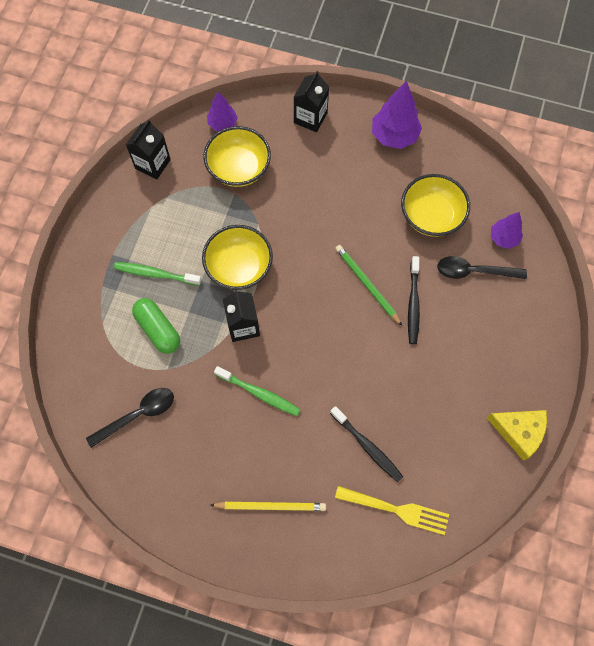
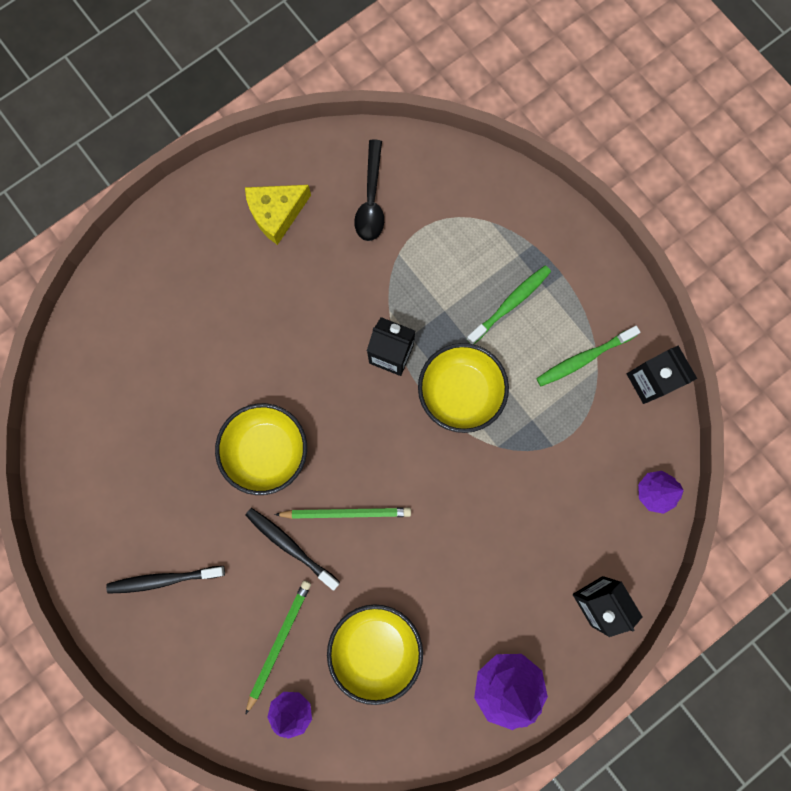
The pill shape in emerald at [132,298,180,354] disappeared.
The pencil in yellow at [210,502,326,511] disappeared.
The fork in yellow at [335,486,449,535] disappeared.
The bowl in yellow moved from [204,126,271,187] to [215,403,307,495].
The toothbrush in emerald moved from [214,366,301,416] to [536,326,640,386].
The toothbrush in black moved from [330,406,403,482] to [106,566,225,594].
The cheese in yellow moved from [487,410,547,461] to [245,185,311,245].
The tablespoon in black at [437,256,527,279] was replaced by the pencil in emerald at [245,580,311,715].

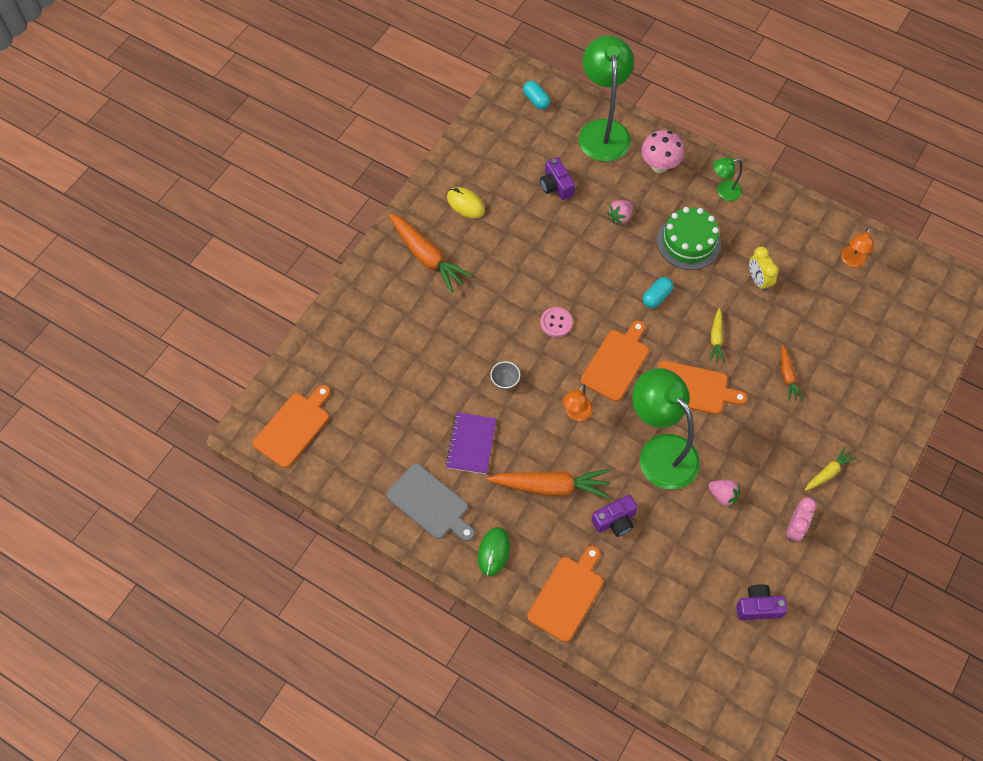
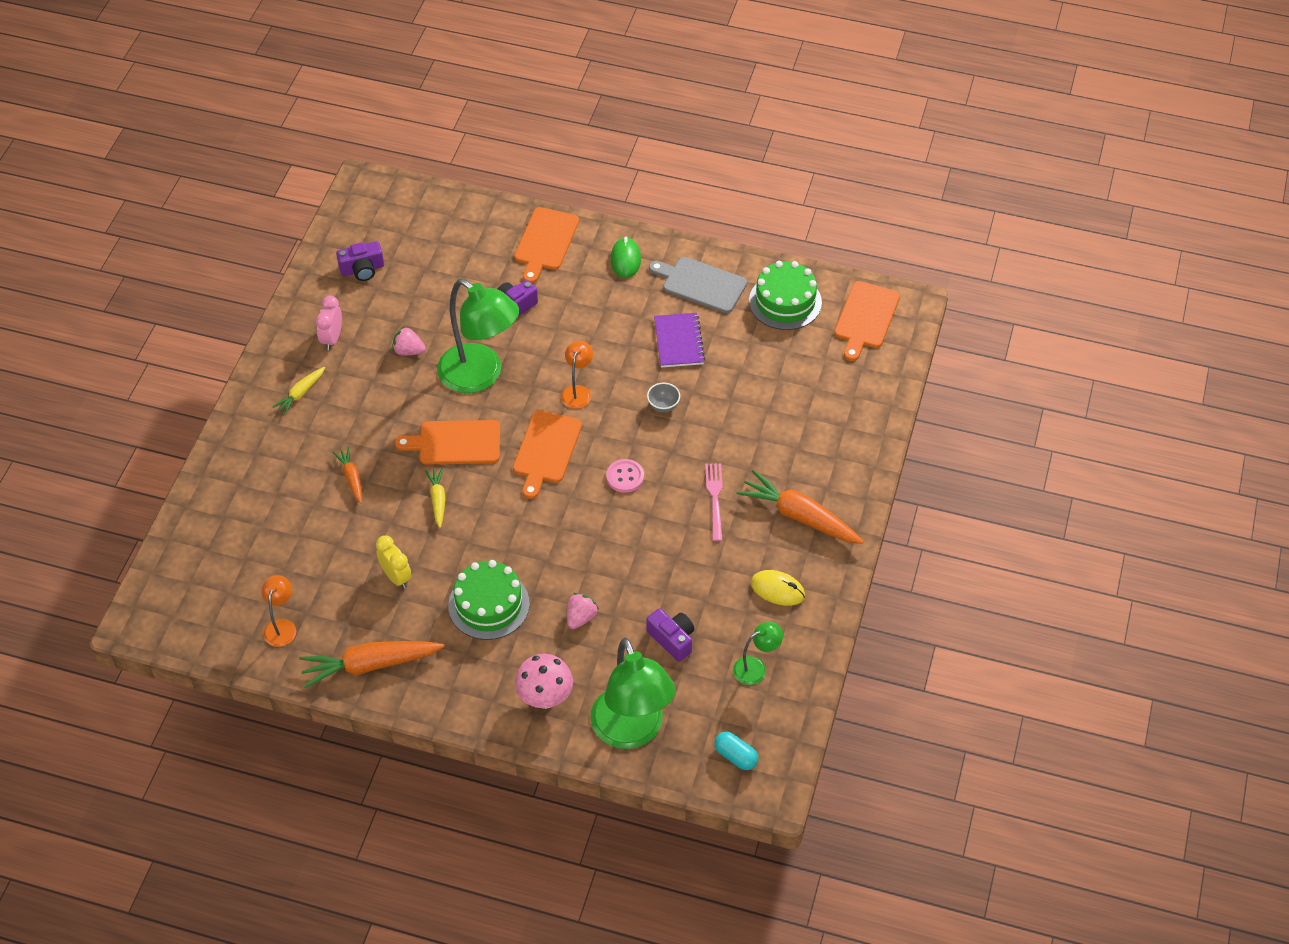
The pill shape in aqua at [643,277,673,308] disappeared.
The fork in rosy at [705,463,723,541] appeared.
The layer cake in emerald at [749,261,822,330] appeared.
The toy carrot in bright orange moved from [487,469,610,498] to [299,641,445,688].
The reading lamp in emerald moved from [713,158,742,201] to [733,622,783,685].

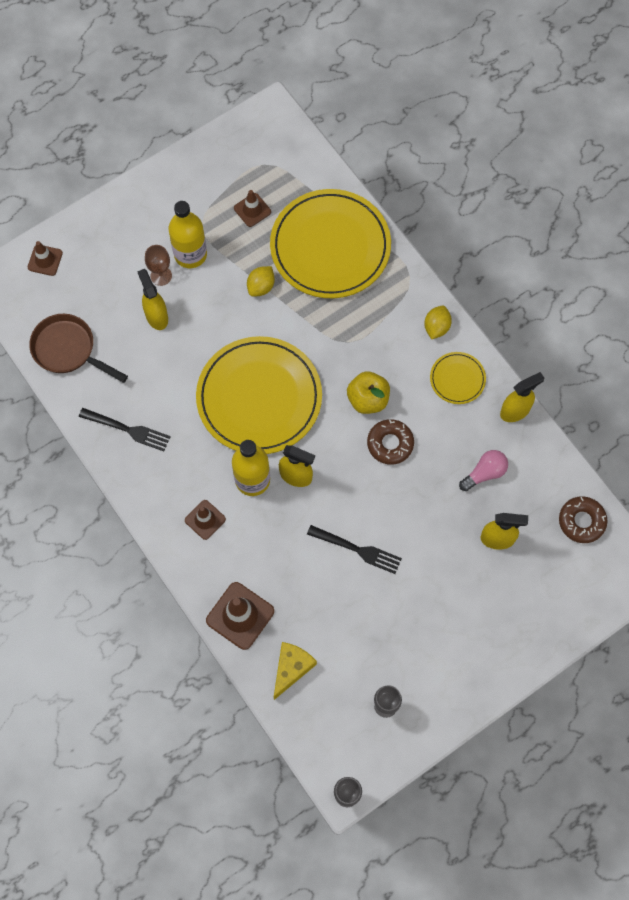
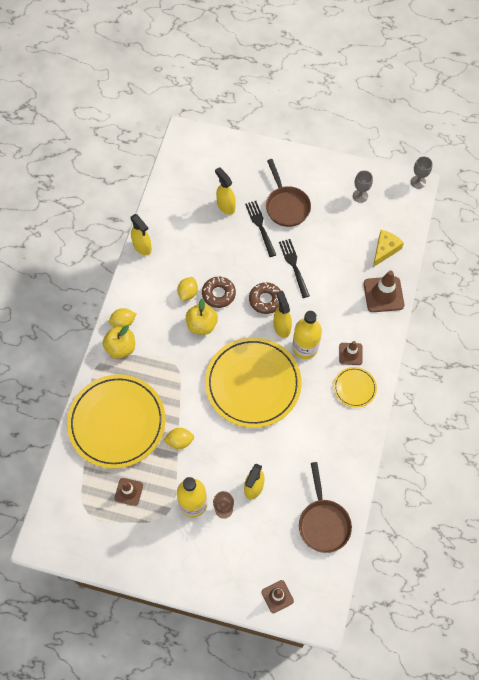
The bulb in rosy at [459,450,508,491] disappeared.
The apple fruit in yellow at [103,325,135,359] appeared.
The citrus fruit in yellow at [177,277,198,301] appeared.
The frying pan in russet at [266,159,311,227] appeared.
The fork in black moved from [79,408,171,451] to [245,201,276,257].
The plate in yellow moved from [430,352,486,404] to [334,367,377,408].
The glazed donut in russet moved from [559,496,607,543] to [249,282,281,314].
The cheese in yellow at [274,642,317,700] turned 135 degrees clockwise.
The spray bottle in yellow at [500,372,544,422] turned 150 degrees counterclockwise.

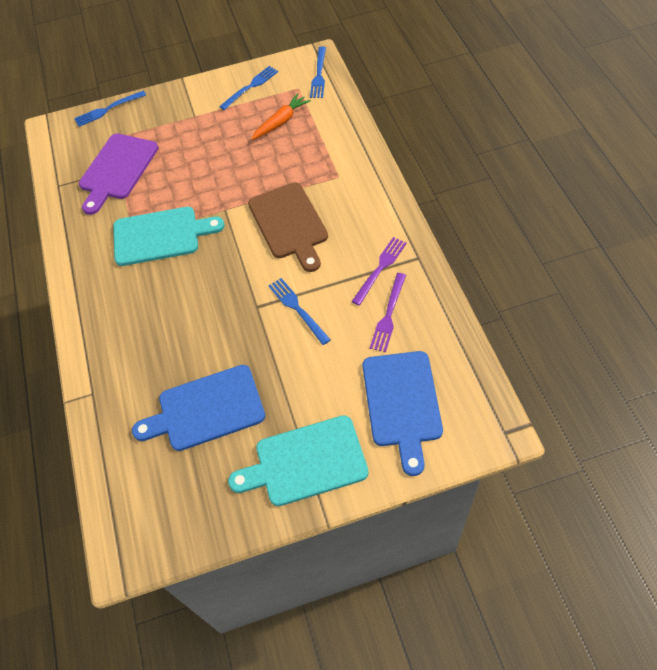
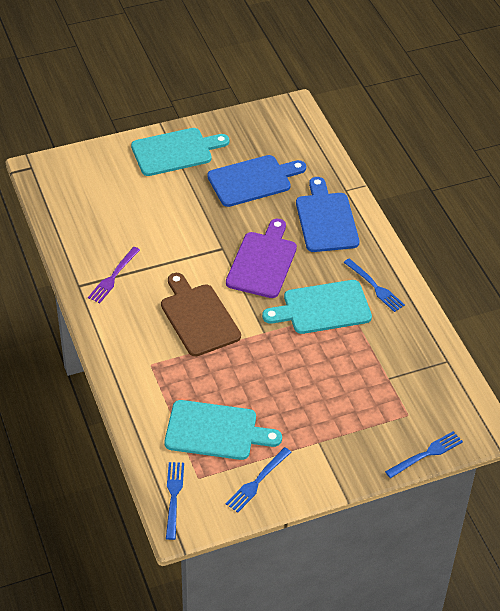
The fork in purple at [370,273,406,352] disappeared.
The cutting board in purple moved from [79,133,158,215] to [226,219,297,298].
The fork in blue moved from [269,278,331,345] to [343,258,405,312].
The cutting board in blue moved from [362,351,443,476] to [296,177,359,252].
The toy carrot in bright orange at [251,93,311,140] was replaced by the cutting board in aqua at [165,400,282,460].

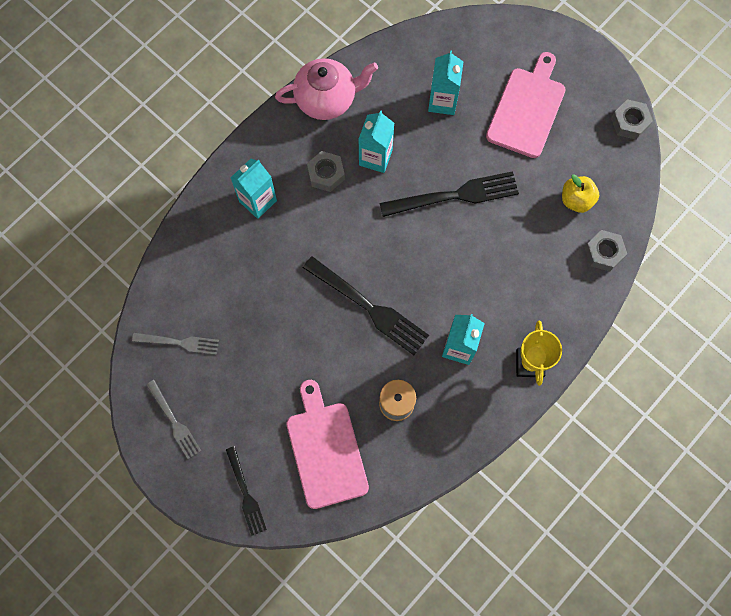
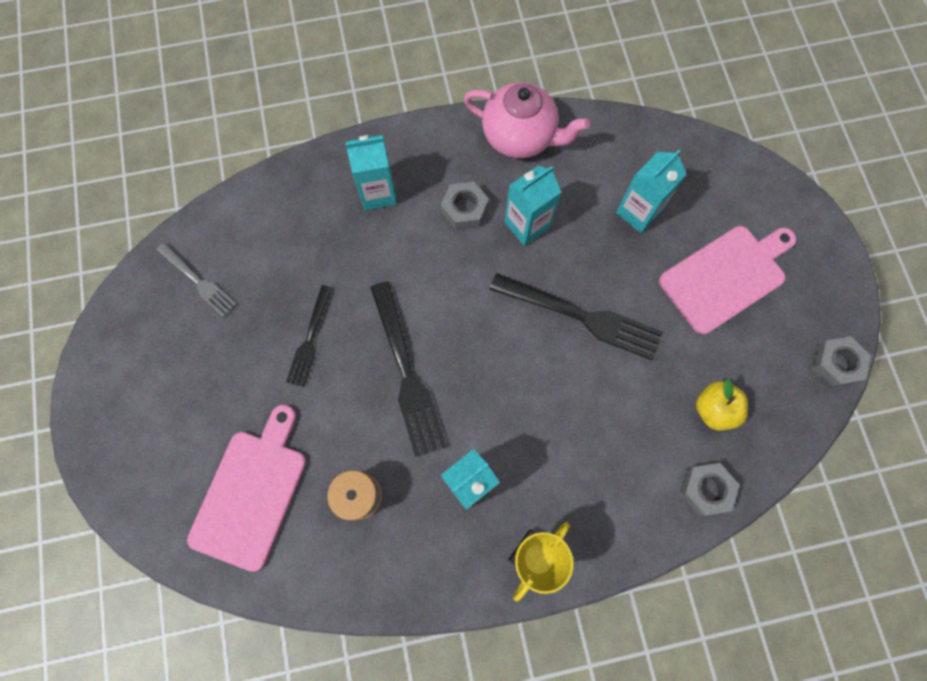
The fork in ash-grey at [146,380,201,459] disappeared.
The fork in black moved from [226,446,267,536] to [286,285,332,387].

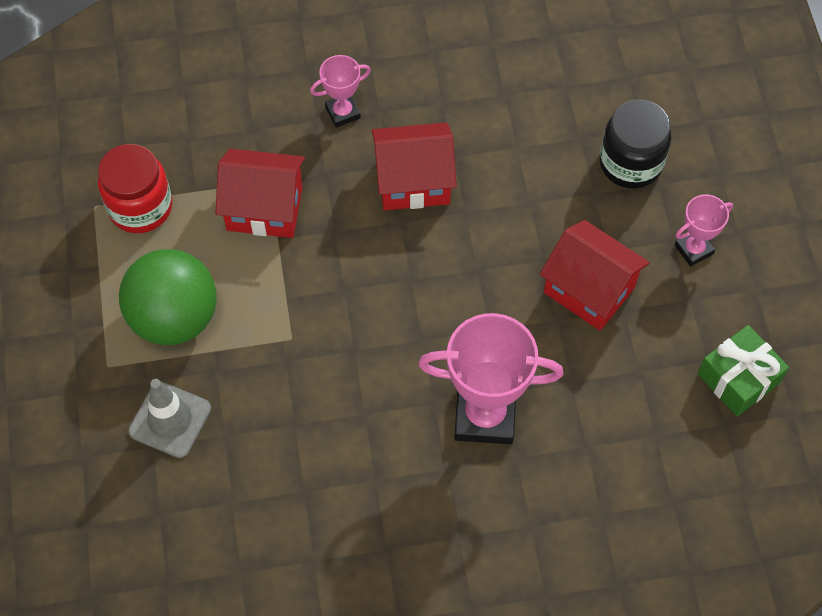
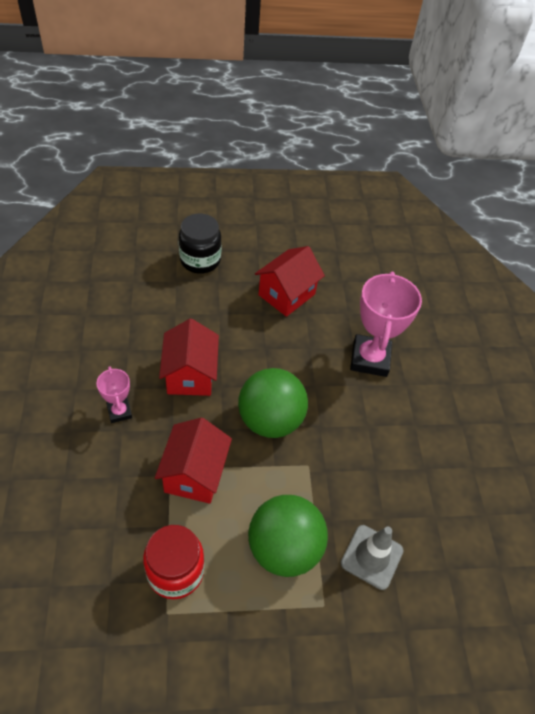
The award cup in rosy at [675,194,733,266] disappeared.
The present in emerald at [697,325,789,416] disappeared.
The sphere in emerald at [238,368,308,438] appeared.

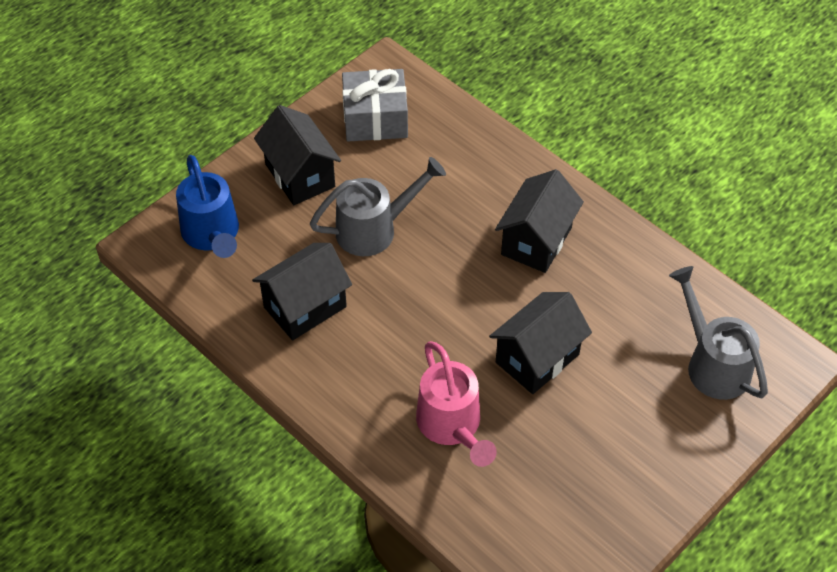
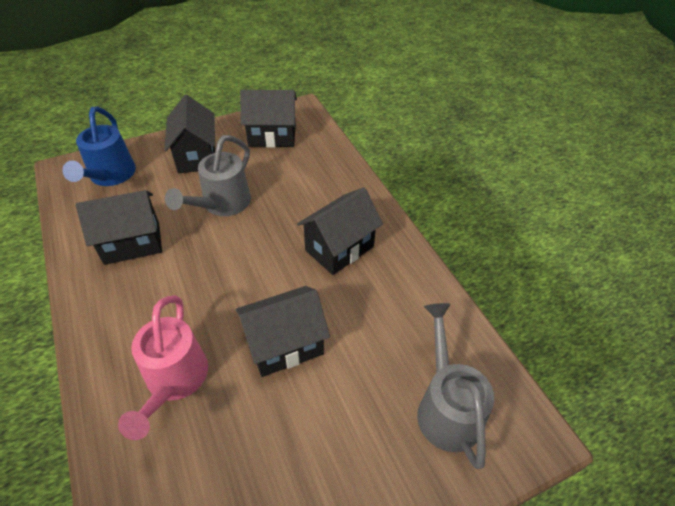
The present in ash-grey at [342,69,408,141] was replaced by the toy house in black at [240,90,297,147].
The watering pot in ash-grey at [310,157,446,256] turned 120 degrees clockwise.

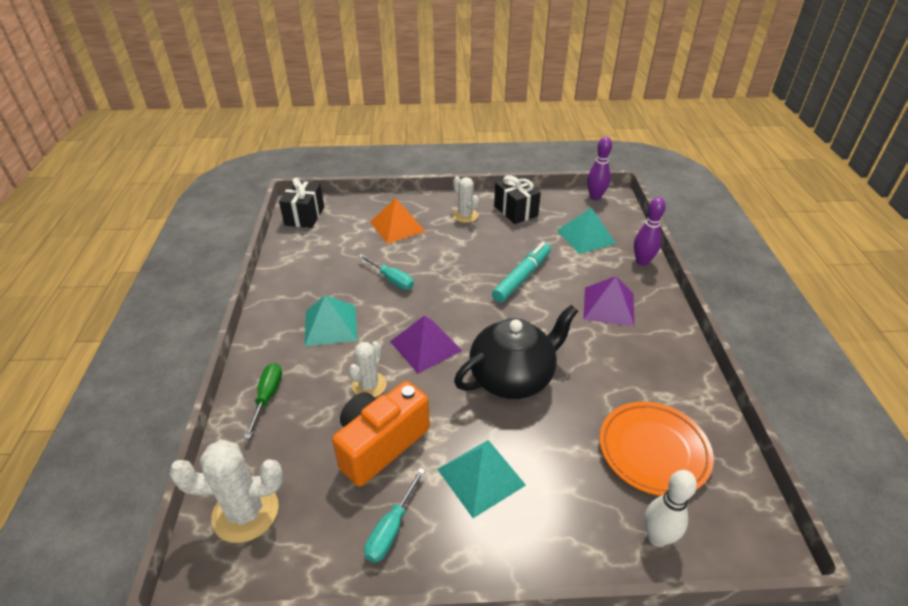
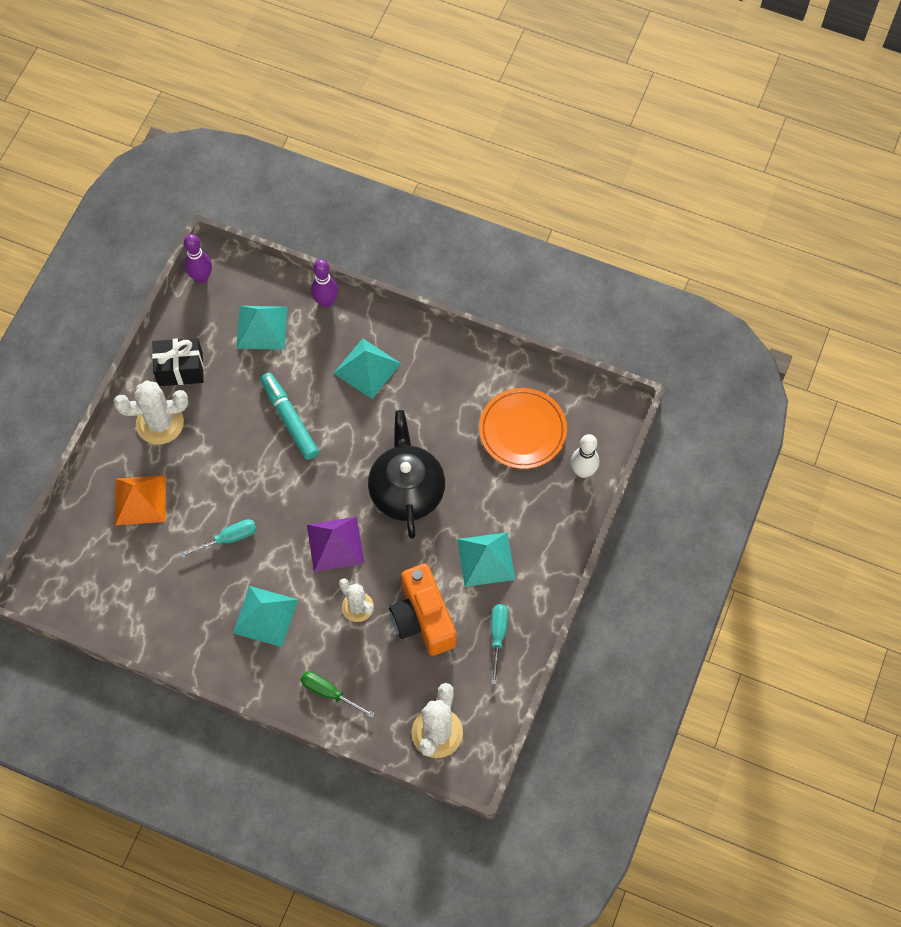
The present in black at [279,178,324,228] disappeared.
The pyramid shape in purple at [583,276,635,327] became the pyramid shape in aqua at [334,338,401,399].
The screwdriver in aqua at [364,468,425,563] turned 135 degrees counterclockwise.
The prickly plant in snow-white at [453,176,479,223] changed to 1.57 times the size.

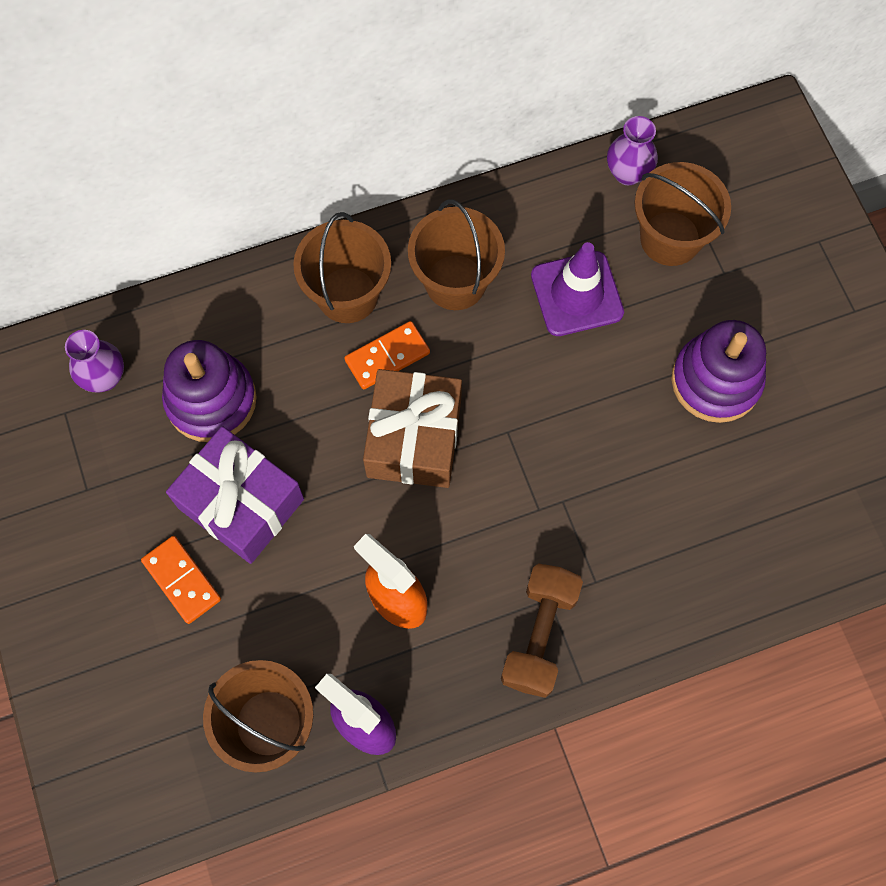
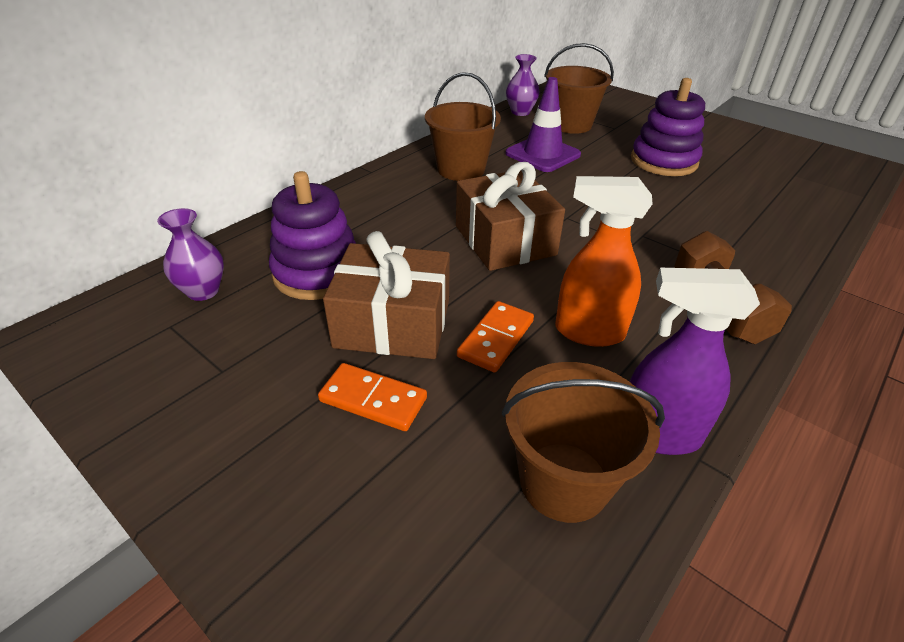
The bucket in russet at [293,212,391,323] disappeared.
The domino in bright orange moved from [344,321,430,389] to [457,301,534,373].
The present in purple at [166,426,304,564] became the present in russet at [323,231,450,359].

